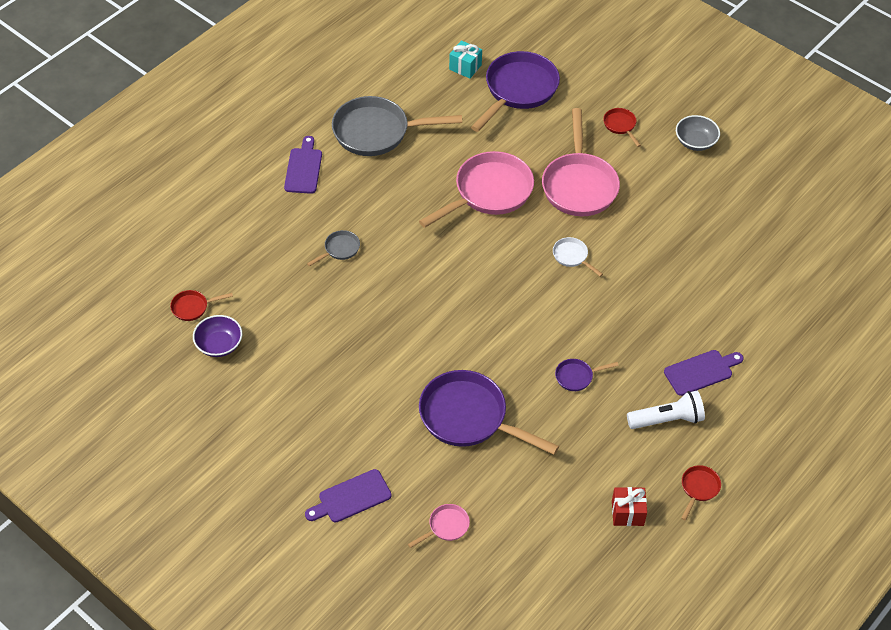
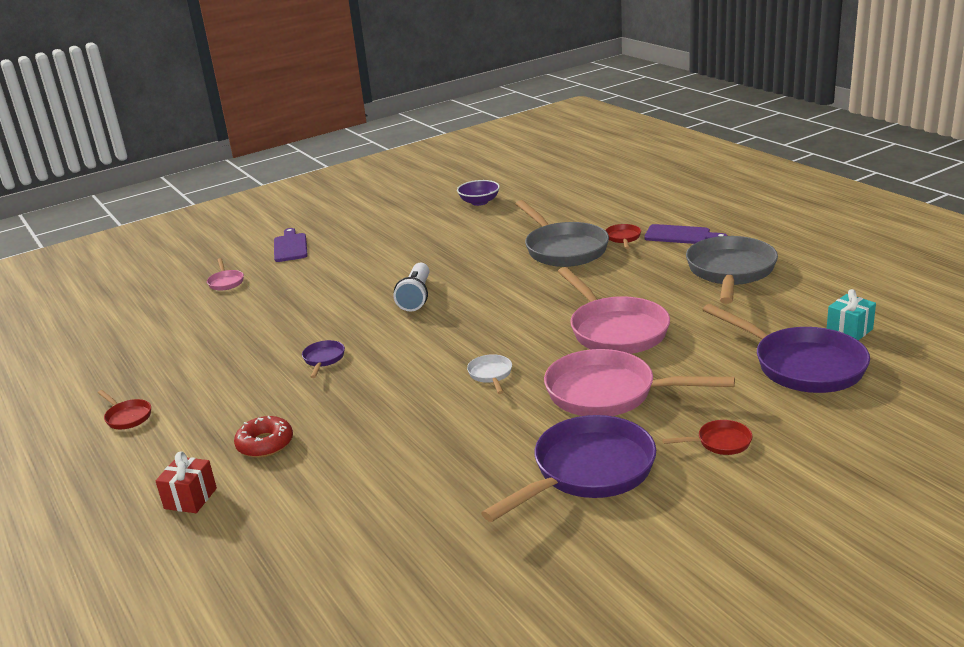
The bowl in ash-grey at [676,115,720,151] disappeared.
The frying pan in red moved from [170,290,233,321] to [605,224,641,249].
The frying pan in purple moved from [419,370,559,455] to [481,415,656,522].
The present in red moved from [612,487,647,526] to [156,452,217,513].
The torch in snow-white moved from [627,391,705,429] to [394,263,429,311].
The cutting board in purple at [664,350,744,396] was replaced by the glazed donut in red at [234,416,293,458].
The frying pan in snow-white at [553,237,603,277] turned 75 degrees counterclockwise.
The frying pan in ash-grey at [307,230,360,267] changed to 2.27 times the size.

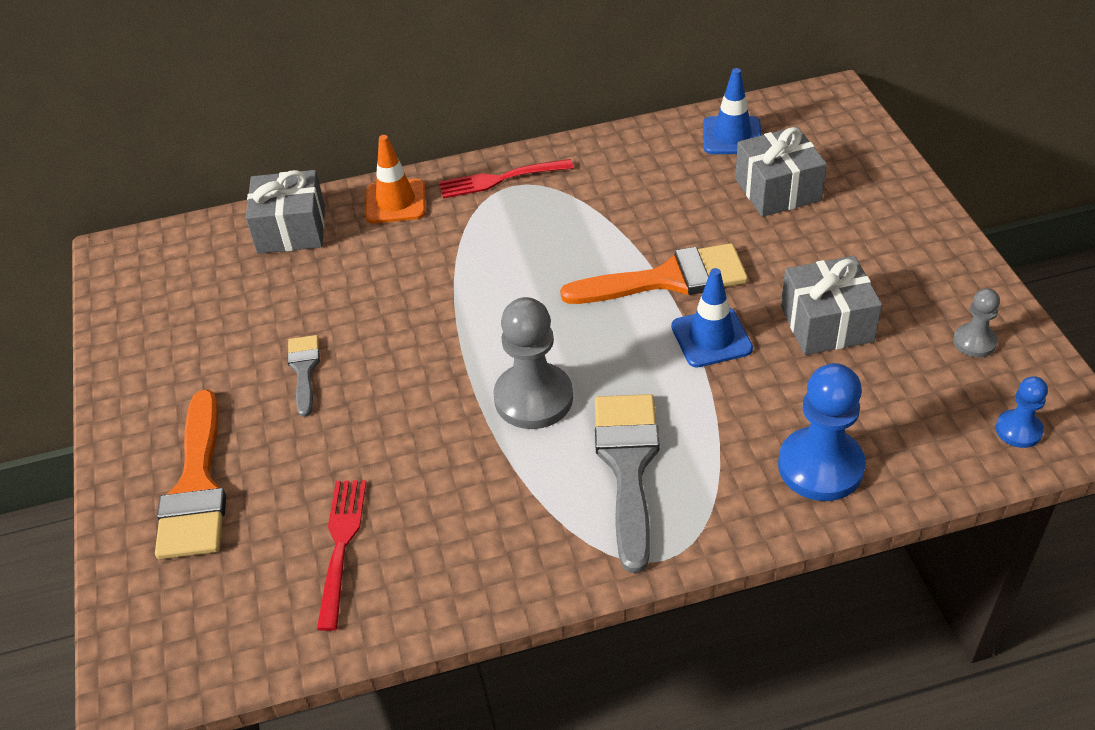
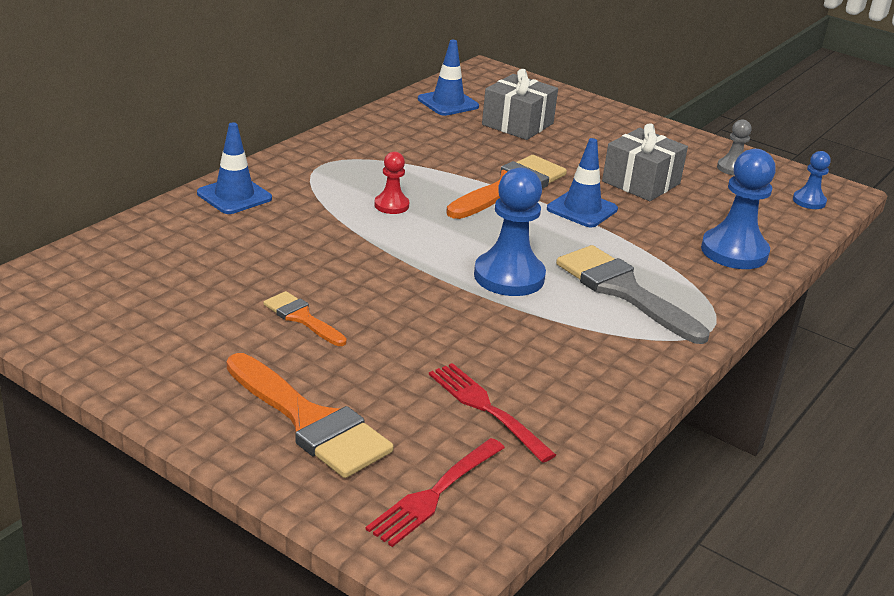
The present in ash-grey at [246,170,325,254] disappeared.
The chess pawn in red at [374,152,409,214] appeared.
The fork in red moved from [439,159,574,198] to [365,438,505,547].
The paint brush in ash-grey at [287,335,320,417] became the paint brush in bright orange at [263,291,347,346].
The road cone in bright orange at [366,135,425,223] became the road cone in blue at [197,122,272,214].
The chess pawn in ash-grey at [493,297,573,429] became the chess pawn in blue at [474,167,546,296].

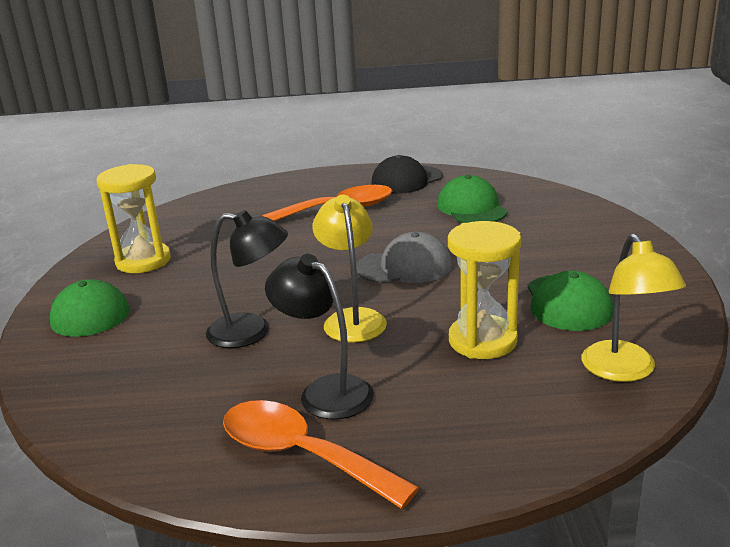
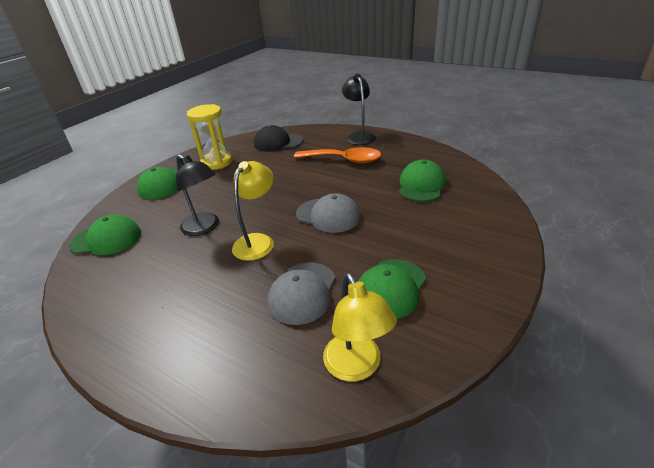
The tablespoon in bright orange at [223,400,419,509] disappeared.
The cap in emerald at [69,215,141,255] appeared.
The reading lamp in black moved from [265,254,374,419] to [342,74,376,145].
The cap in black moved from [371,155,443,194] to [254,125,303,152].
The sand timer in yellow at [448,221,521,359] was replaced by the cap in ash-grey at [268,263,335,325].
The reading lamp in yellow at [582,234,686,382] turned 45 degrees counterclockwise.

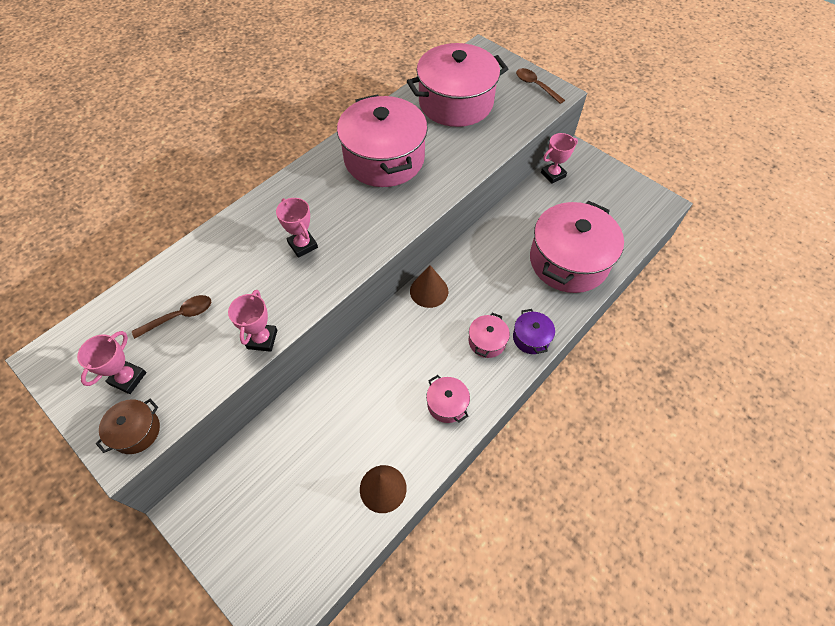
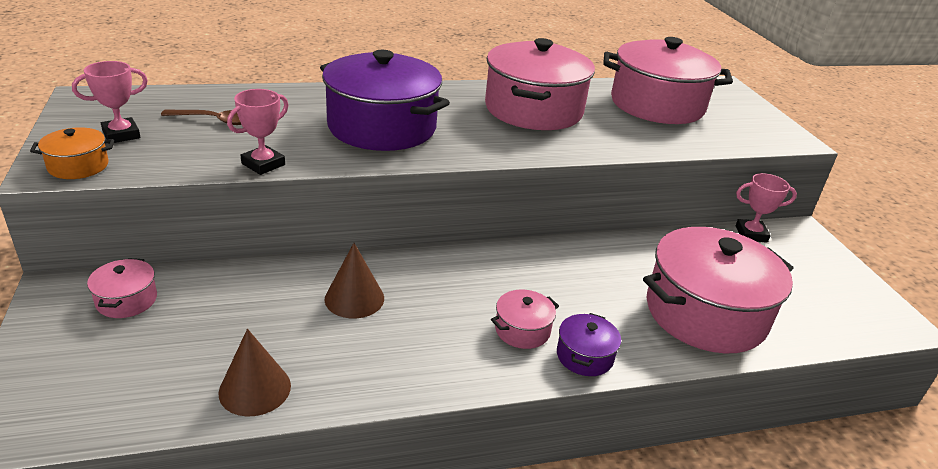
The tablespoon in russet at [516,68,565,104] disappeared.
The cone in russet moved from [410,265,448,308] to [325,243,384,318].
The pot in rosy moved from [426,375,470,423] to [87,258,157,318].
The award cup in rosy at [276,198,318,258] was replaced by the pot in purple at [320,50,450,151].
The pot in russet at [96,399,160,454] became the pot in bright orange at [30,127,114,179].

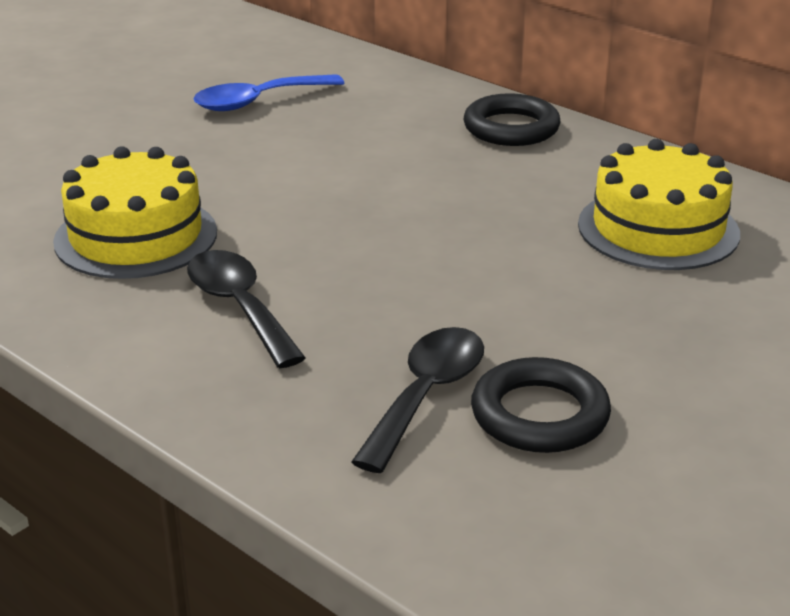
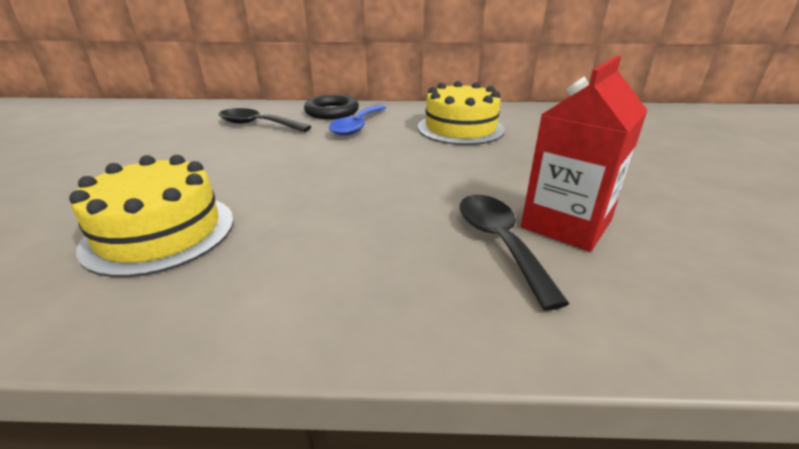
The tablespoon in black moved from [187,250,306,368] to [218,108,311,132].
The tablespoon in blue moved from [193,74,344,111] to [329,105,386,136].
The hoop in black at [471,357,611,453] was replaced by the carton in red at [521,56,648,252].

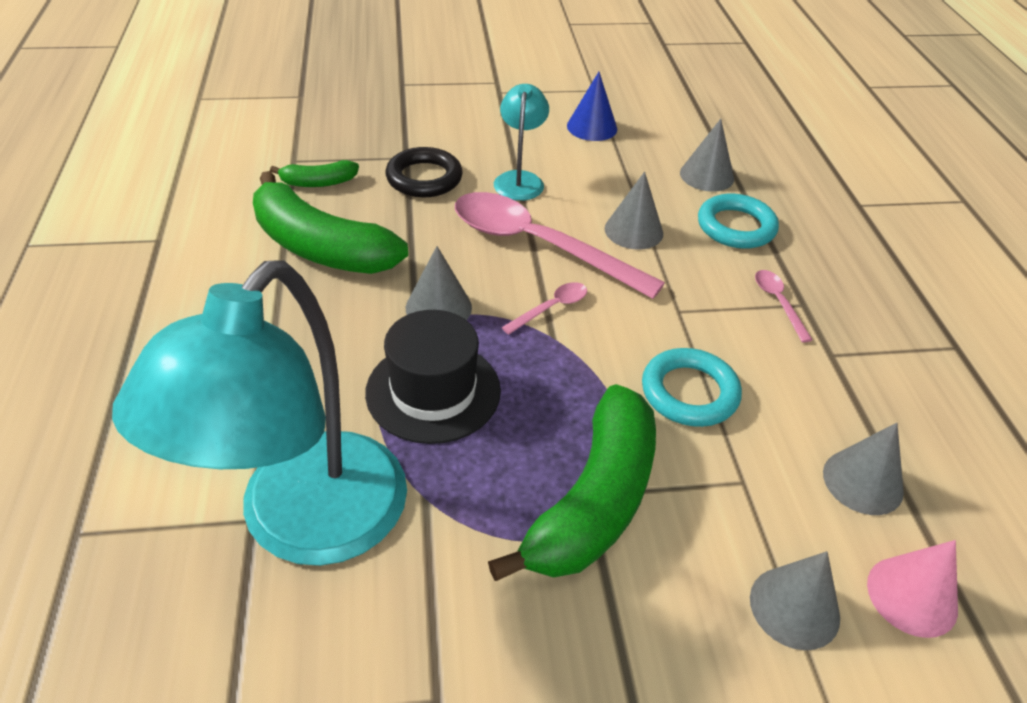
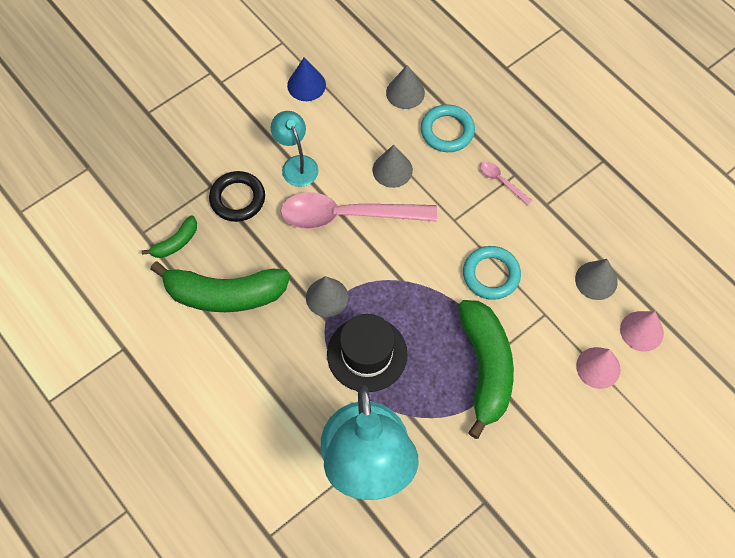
The tablespoon in rosy at [502,282,587,335] disappeared.
The cone in ash-grey at [750,551,840,650] became the cone in rosy at [576,347,621,389].

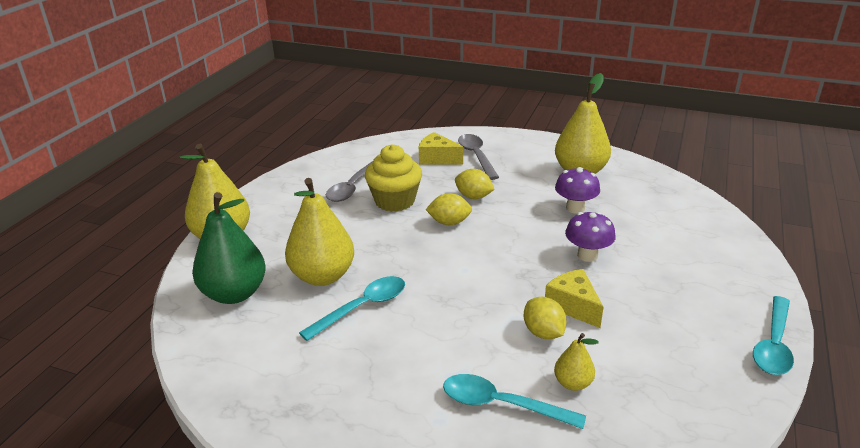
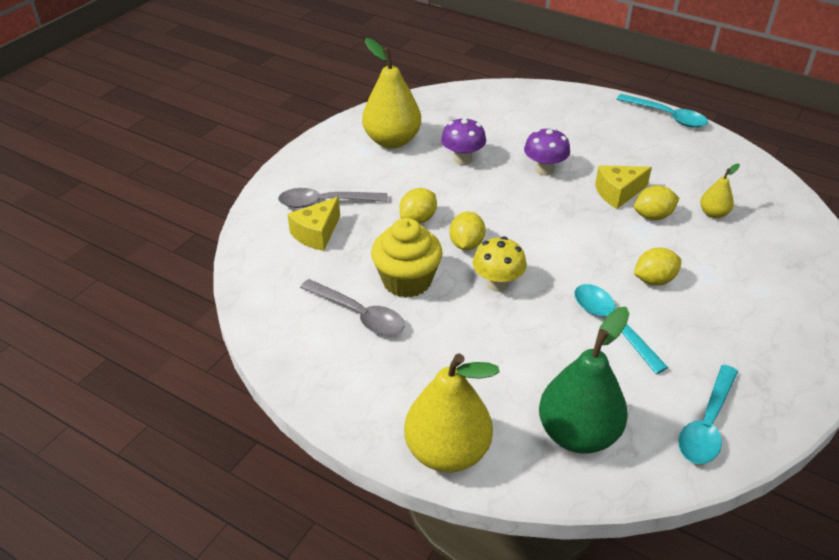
The pear fruit in yellow at [285,178,354,286] disappeared.
The toadstool in yellow at [473,237,527,292] appeared.
The citrus fruit in yellow at [633,248,682,285] appeared.
The tablespoon in aqua moved from [443,374,586,429] to [678,365,738,464].

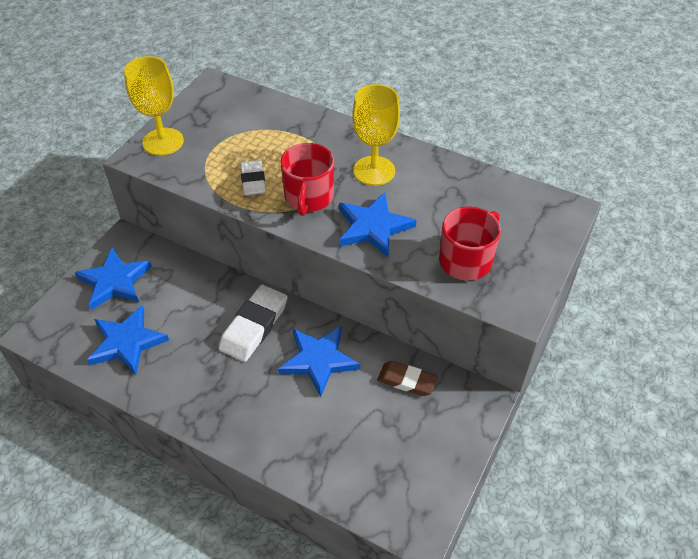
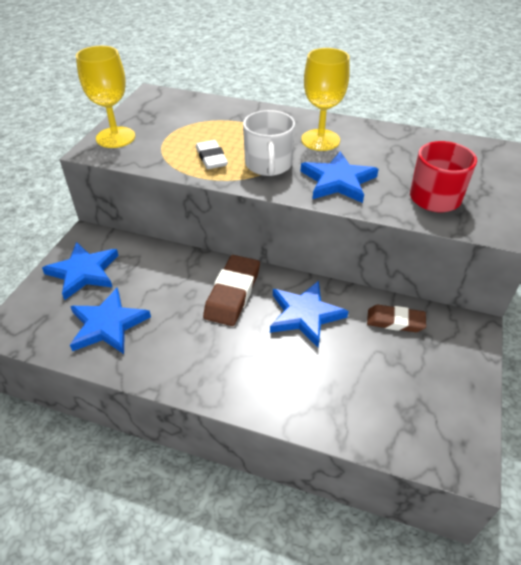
The gum eraser in snow-white at [219,285,288,362] became the gum eraser in russet at [203,255,260,326].
The coffee mug in red at [280,143,334,216] became the coffee mug in snow-white at [243,110,295,176].

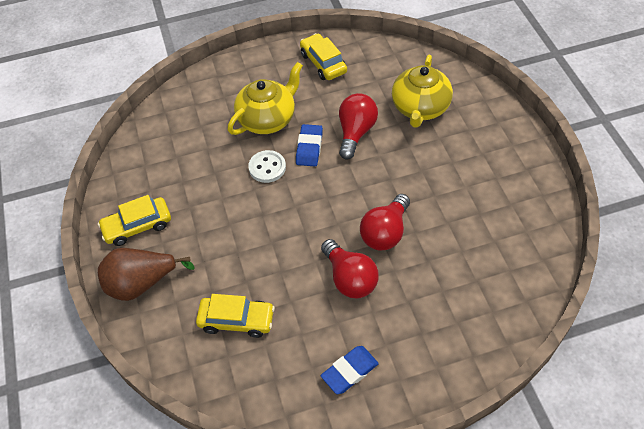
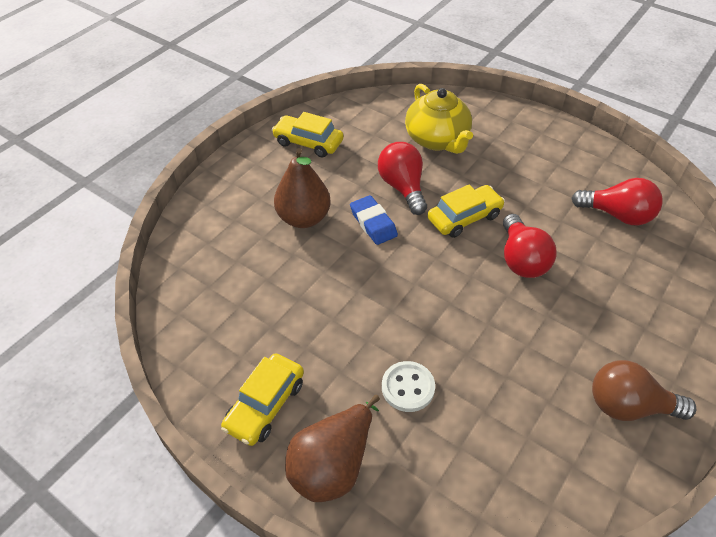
The toy car in yellow moved from [196,294,275,338] to [428,185,505,238].
The shirt button in snow-white moved from [248,150,286,183] to [382,361,435,412].
The bulb in red moved from [321,239,379,298] to [571,178,663,225].
The tea pot in yellow at [228,62,303,135] was replaced by the pear fruit in russet at [274,148,330,228].
The gum eraser in blue at [321,346,379,394] was replaced by the bulb in russet at [592,360,696,421].

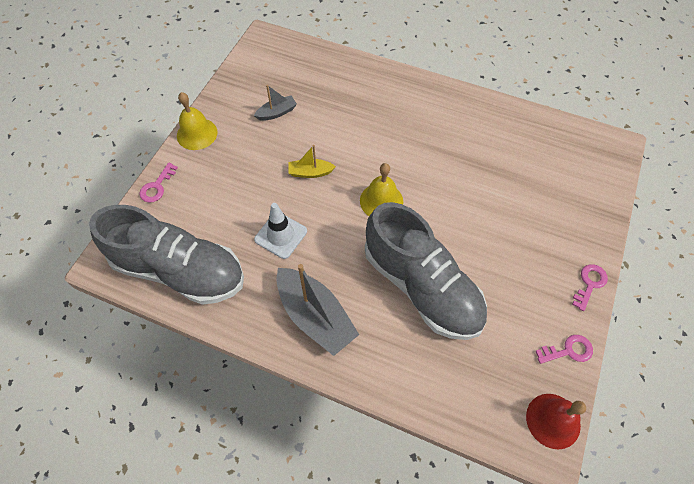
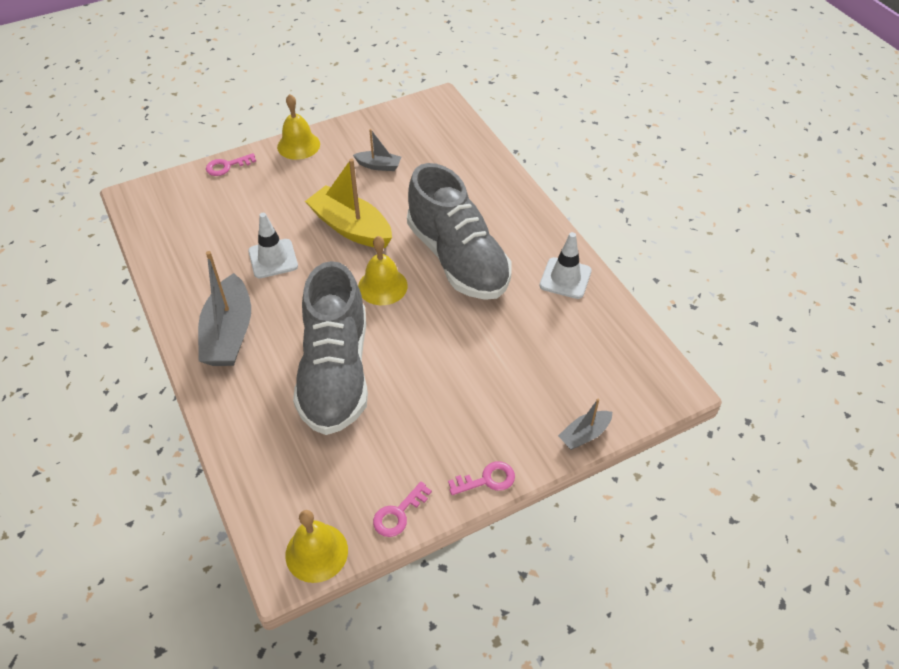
The road cone in snow-white at [540,232,592,299] appeared.
The sailboat in ash-grey at [558,398,612,450] appeared.
The sneaker in ash-grey moved from [89,205,244,305] to [407,163,512,300].
The school bell in red at [526,394,586,449] became the school bell in yellow at [285,510,348,583].
The door key in rosy at [535,335,593,364] turned 105 degrees clockwise.
The sailboat in yellow at [288,145,336,178] changed to 1.96 times the size.

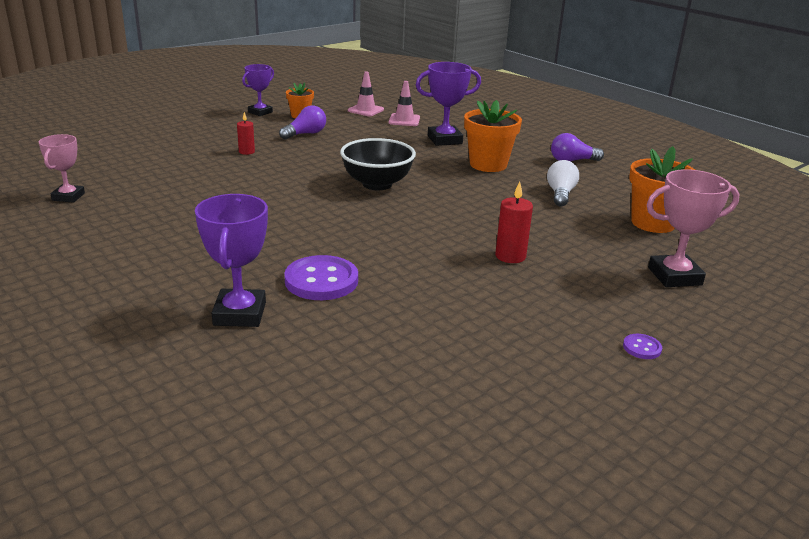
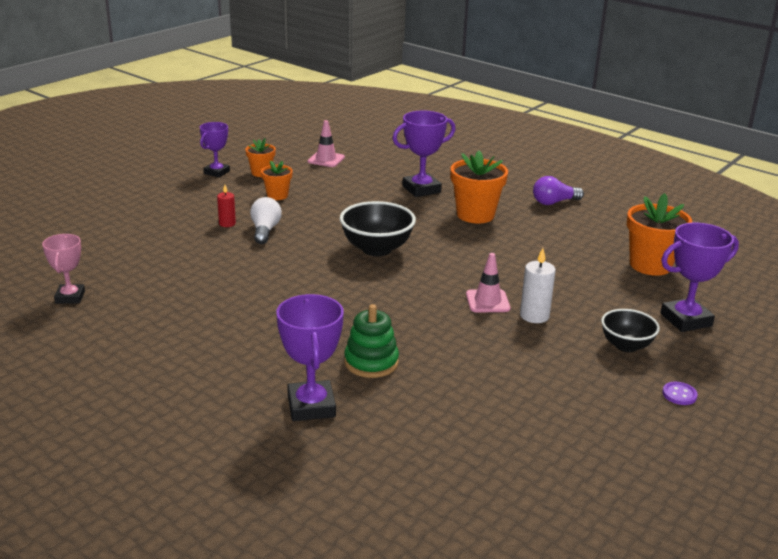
The bowl in black at [601,309,660,352] appeared.
The road cone in rosy moved from [389,81,420,126] to [466,253,510,313].
The bulb in snow-white moved from [547,160,579,206] to [250,197,282,244].
The bulb in purple at [279,105,326,140] was replaced by the flower pot in bright orange at [261,161,293,200].
The shirt button in purple at [284,255,358,300] was replaced by the stacking rings in emerald at [344,304,399,378].
The candle in red at [495,182,533,263] became the candle in snow-white at [520,248,556,323].
The award cup in rosy at [646,169,739,287] became the award cup in purple at [660,223,739,332].

